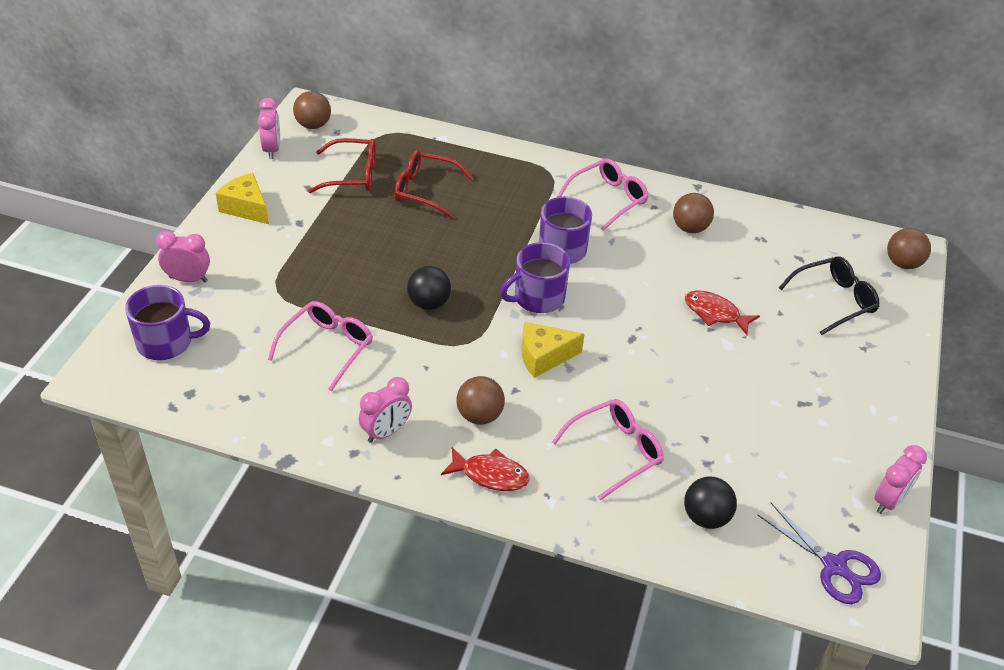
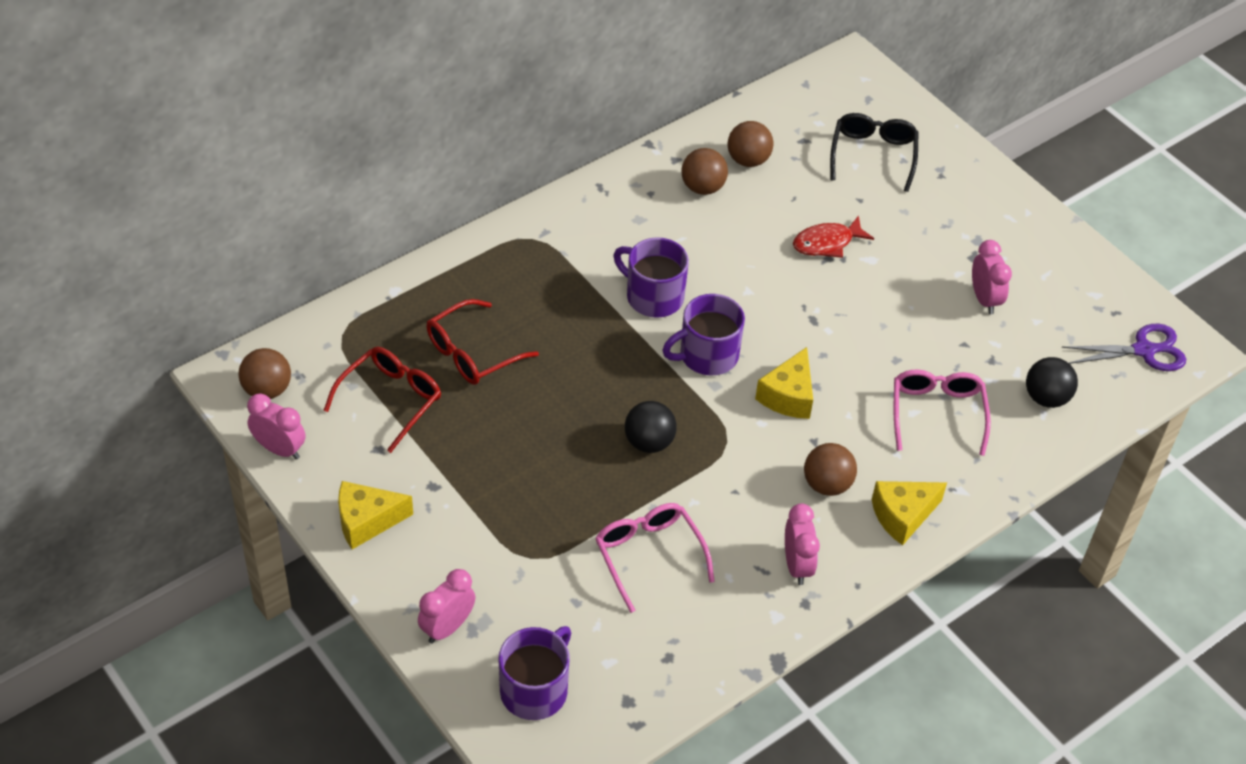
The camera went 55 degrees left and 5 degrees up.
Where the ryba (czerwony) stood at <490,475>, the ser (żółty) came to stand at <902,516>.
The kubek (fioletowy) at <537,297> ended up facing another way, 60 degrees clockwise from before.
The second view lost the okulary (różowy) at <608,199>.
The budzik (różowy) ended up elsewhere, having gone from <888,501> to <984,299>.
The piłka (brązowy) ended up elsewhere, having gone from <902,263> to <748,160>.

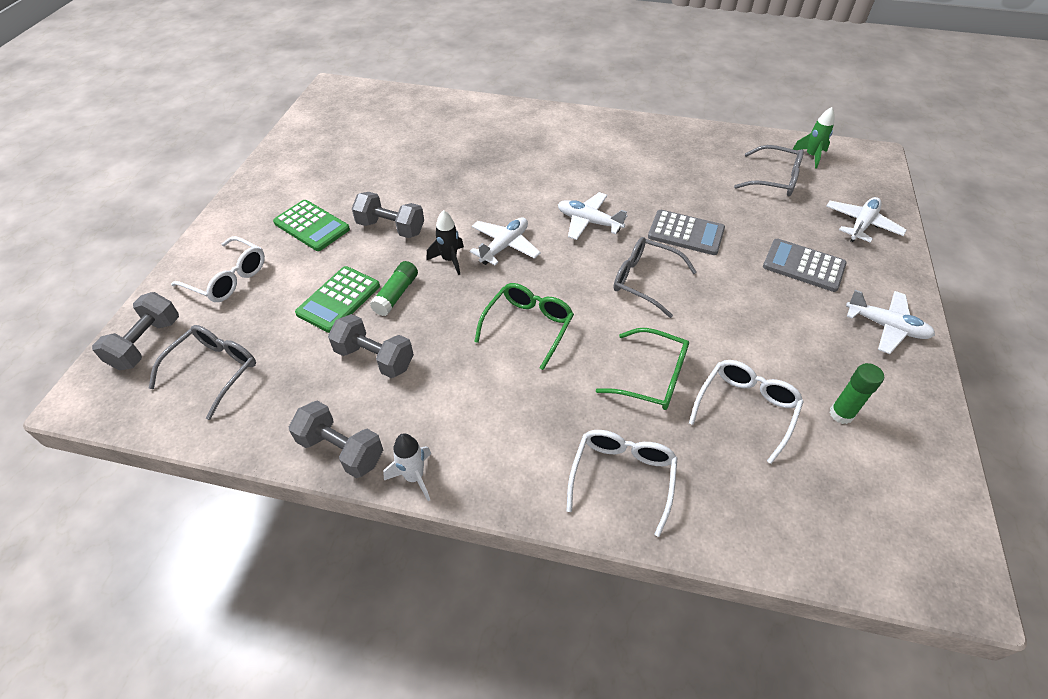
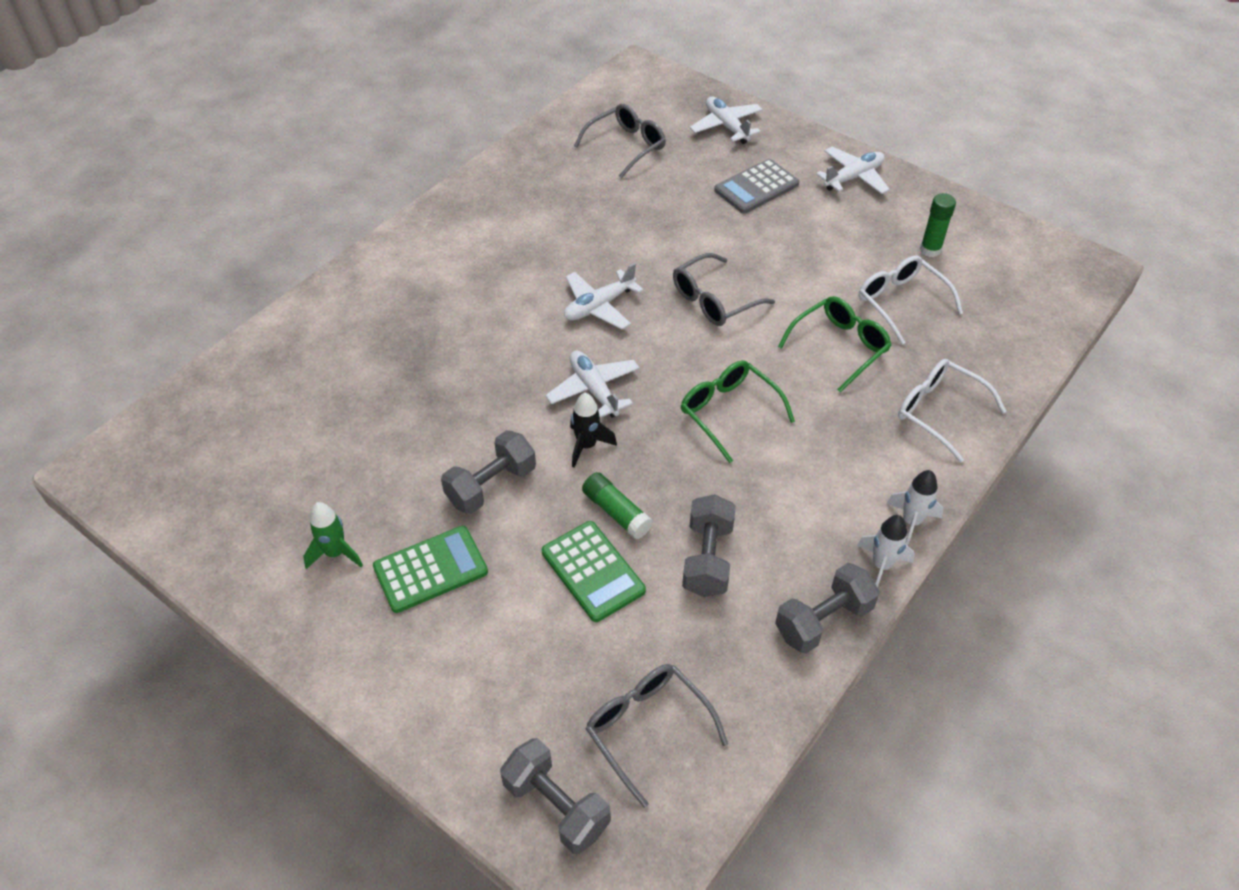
The camera went 65 degrees left and 0 degrees up.
The second view lost the okulary (biały) at <228,278>.
The hantel (szary) at <375,358> ended up facing another way, 45 degrees counterclockwise from before.
The second view lost the kalkulator (szary) at <686,233>.
The rakieta (zielony) ended up elsewhere, having gone from <811,156> to <335,553>.
The second view gained the rakieta (biały) at <911,522>.

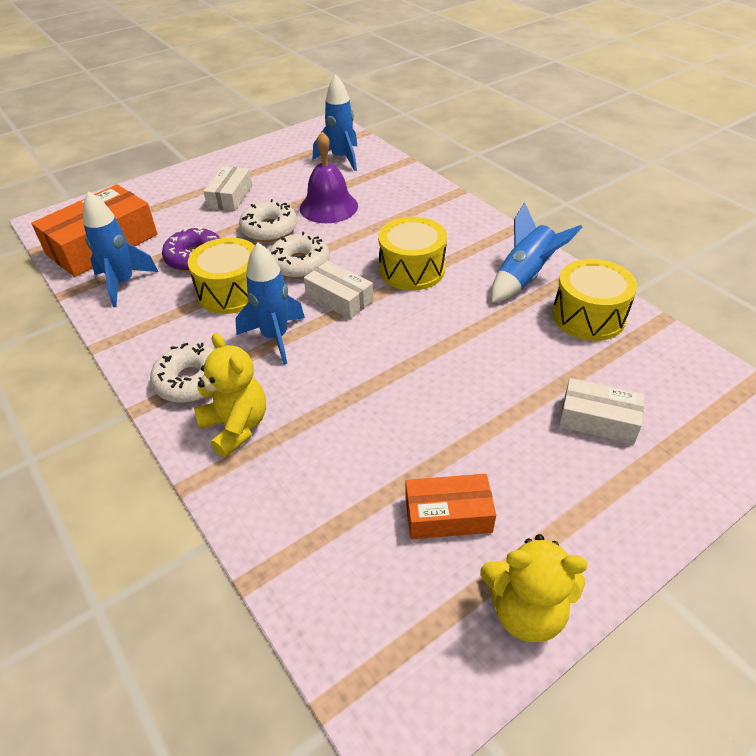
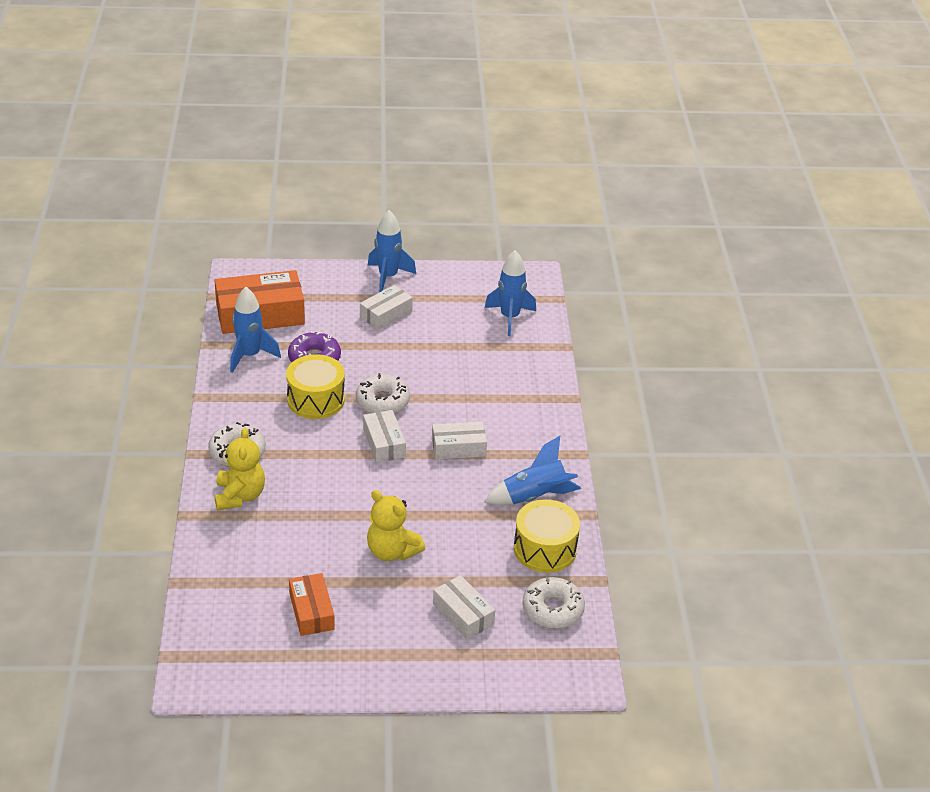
The camera went 30 degrees right and 5 degrees down.
The rakieta (niebieski) ended up elsewhere, having gone from <275,337> to <388,277>.
The donut (biały) ended up elsewhere, having gone from <269,229> to <552,609>.
The second view lost the dzwonek (fioletowy) at <328,207>.
Where the bęben (żółty) stood at <412,269>, the pudełko (biały) came to stand at <458,447>.
The pudełko (pomarańczowy) at <448,514> ended up facing another way, 45 degrees clockwise from before.
The miś (żółty) ended up elsewhere, having gone from <526,611> to <392,551>.

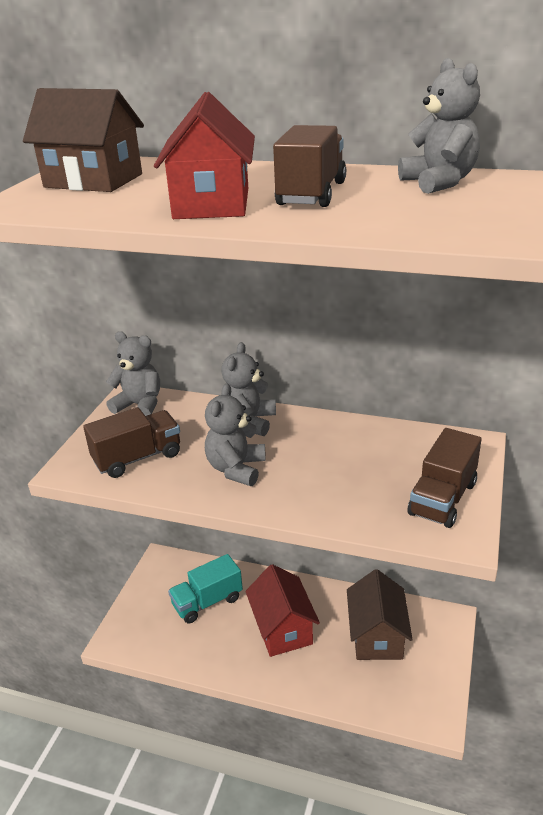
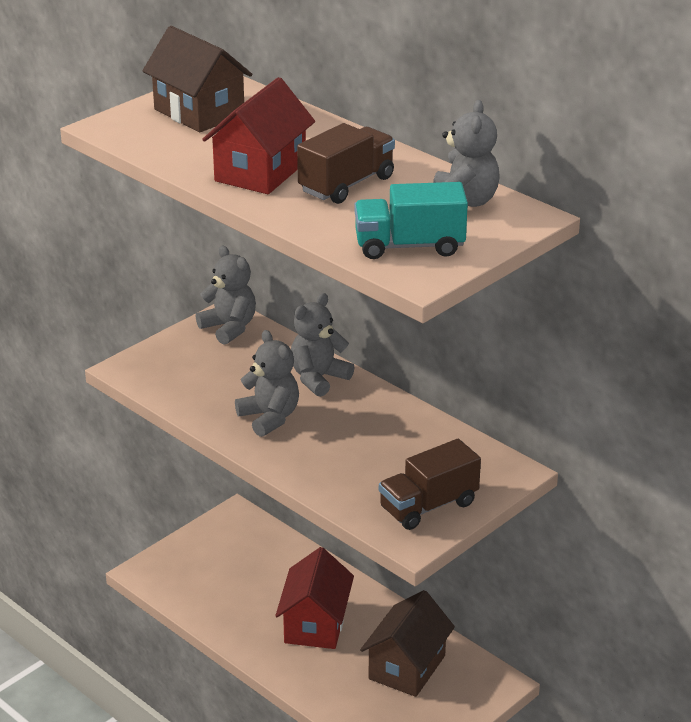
The camera went 25 degrees right and 0 degrees up.
The second view lost the ciężarówka (brązowy) at <138,458>.
The ciężarówka (turkusowy) ended up elsewhere, having gone from <207,602> to <409,246>.
The miś (szary) at <236,469> ended up facing another way, 105 degrees clockwise from before.

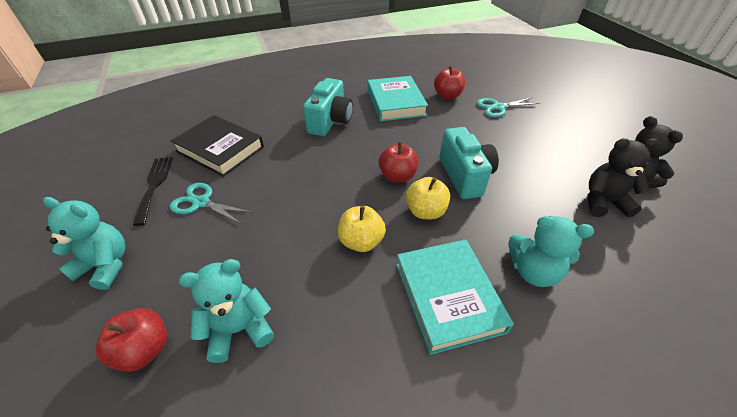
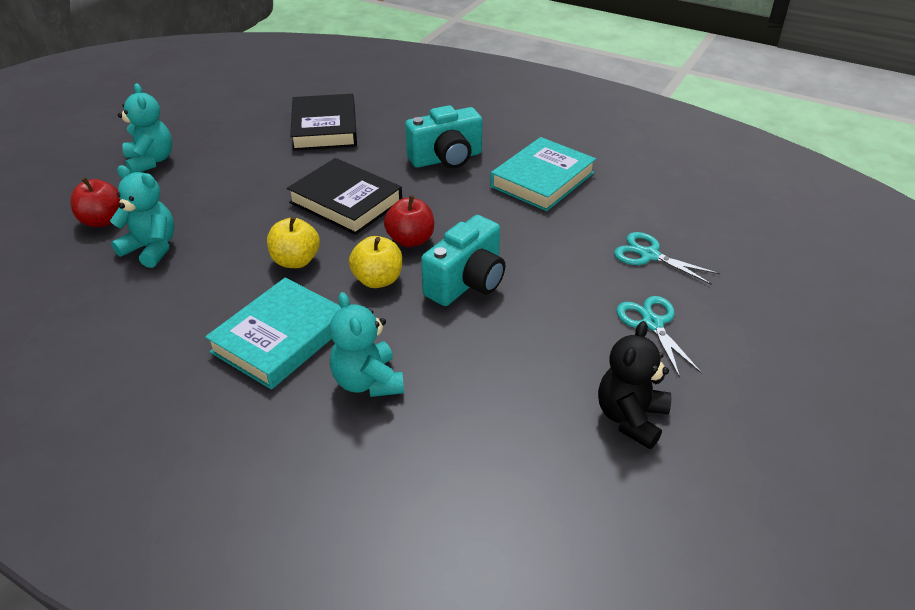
The camera went 50 degrees right and 5 degrees down.
The second view lost the widelec (czarny) at <154,185>.
The nożyczki (turkusowy) ended up elsewhere, having gone from <201,202> to <652,323>.
The second view lost the jabłko (czerwony) at <447,96>.
The second view lost the miś (czarny) at <603,202>.
The second view gained the książka (czarny) at <346,202>.

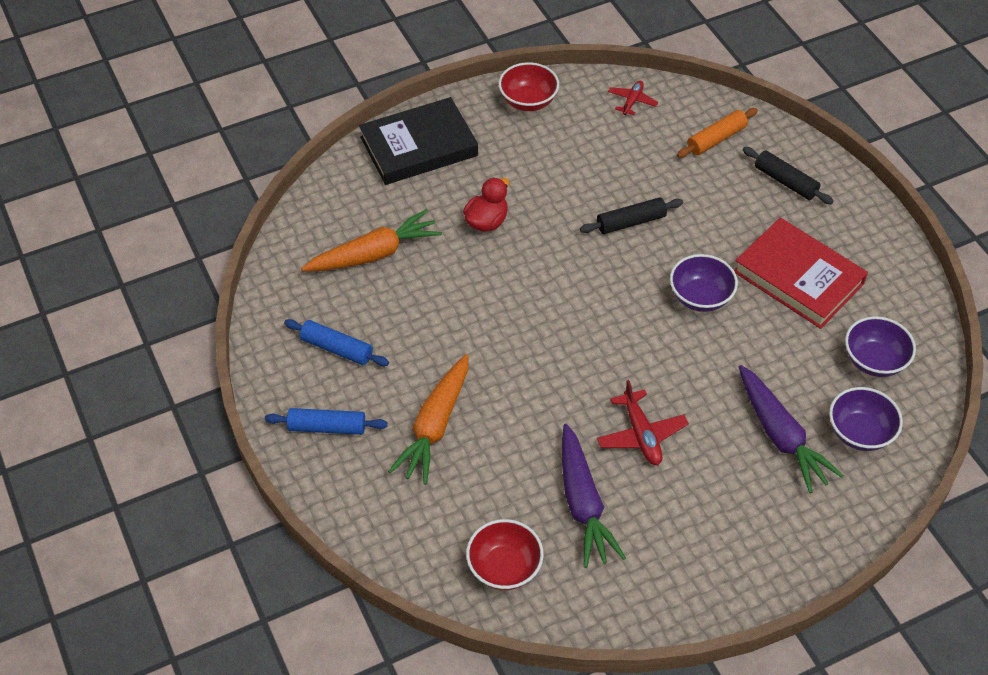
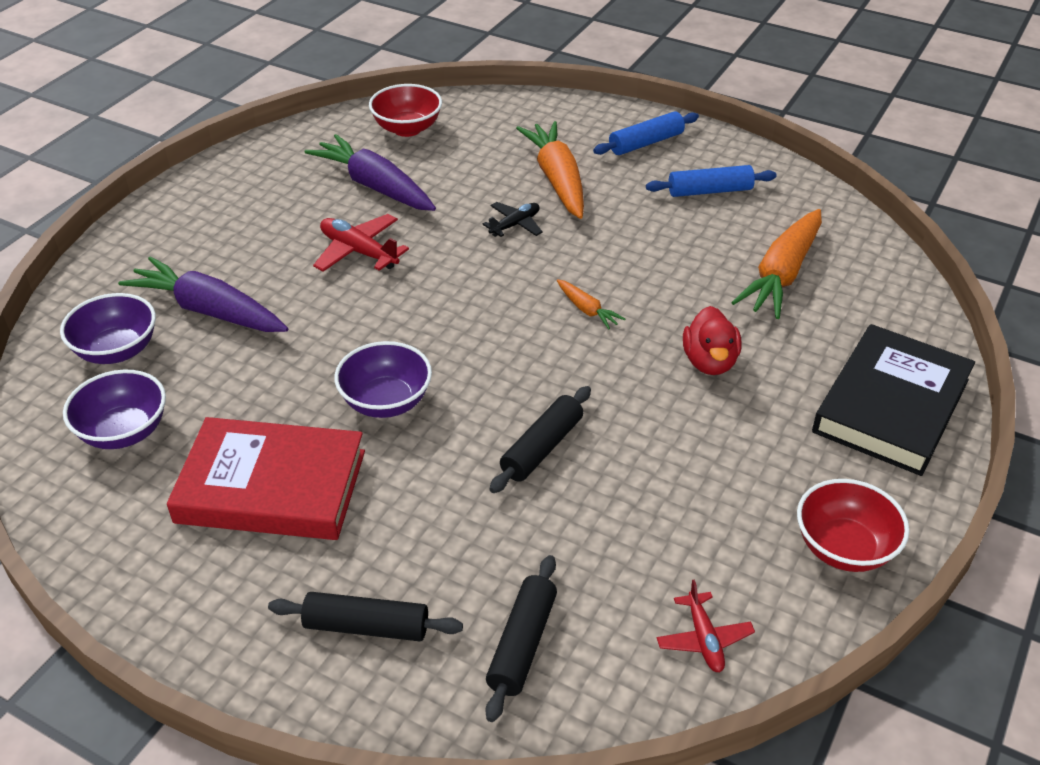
The camera went 145 degrees right and 10 degrees down.
What was the wałek do ciasta (pomarańczowy) at <716,139> turned into the wałek do ciasta (czarny) at <522,644>.
The second view gained the samolot (czarny) at <515,225>.
The second view gained the marchewka (pomarańczowy) at <587,310>.

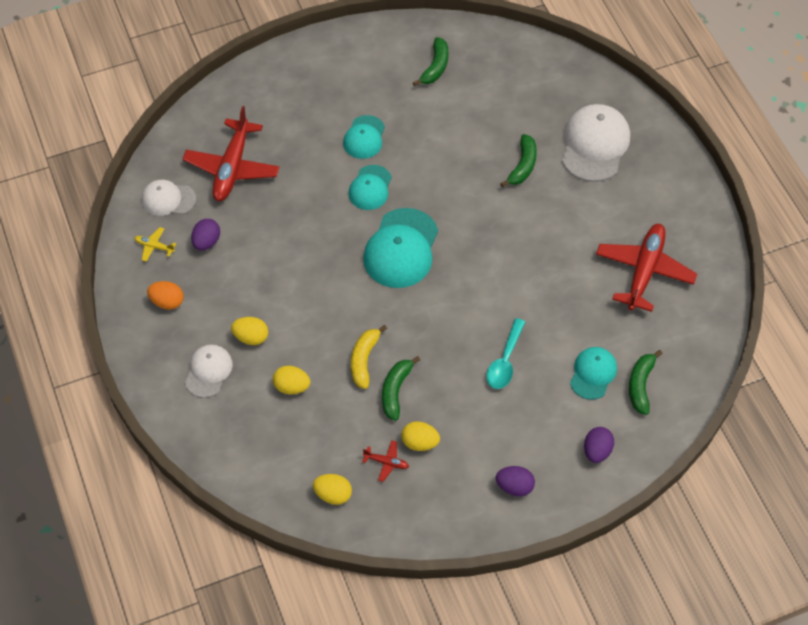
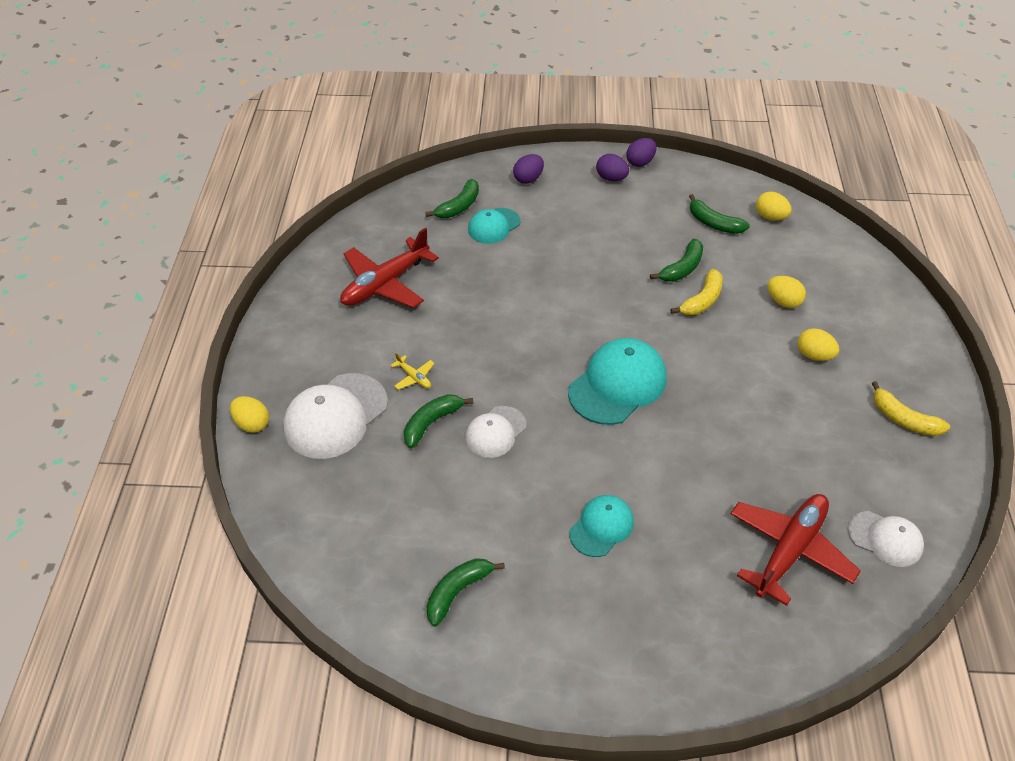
The camera went 155 degrees left and 10 degrees down.
The samolot (żółty) ended up elsewhere, having gone from <154,246> to <414,377>.
Where the jajko (pomarańczowy) stood at <167,302>, the banan (żółty) came to stand at <903,419>.
The czapka (biały) ended up elsewhere, having gone from <208,371> to <495,432>.
The jajko (fioletowy) ended up elsewhere, having gone from <206,242> to <640,162>.
The second view lost the czapka (turkusowy) at <370,188>.
Where the samolot (czerwony) stood at <386,462>, the banan (zielony) came to stand at <714,223>.
The jajko (żółty) ended up elsewhere, having gone from <420,442> to <252,424>.
The second view lost the łyżka (turkusowy) at <505,361>.

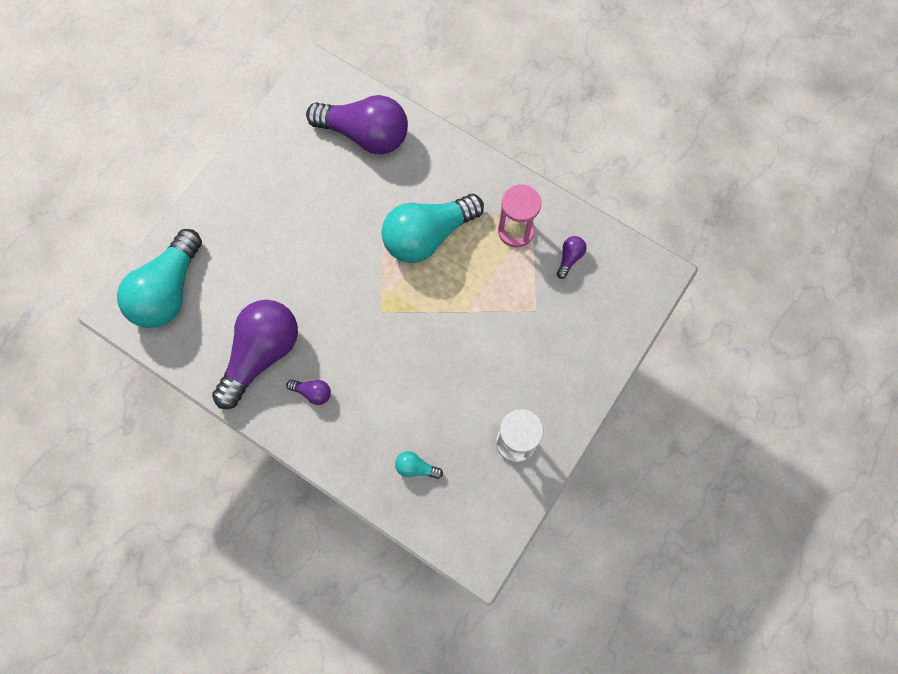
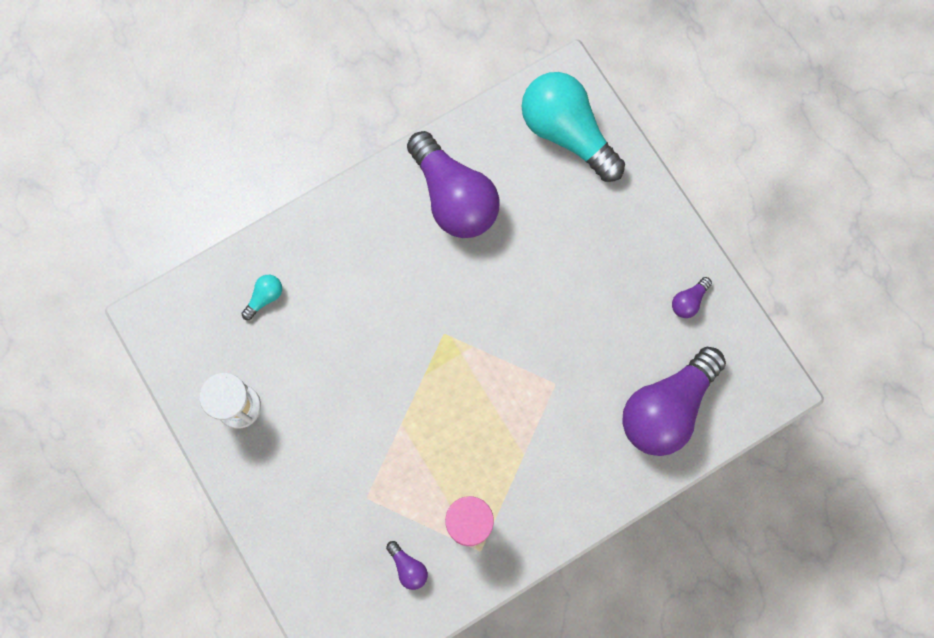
The camera went 115 degrees right and 5 degrees up.
The żarówka (fioletowy) ended up elsewhere, having gone from <312,392> to <688,301>.
The second view lost the żarówka (turkusowy) at <428,236>.

